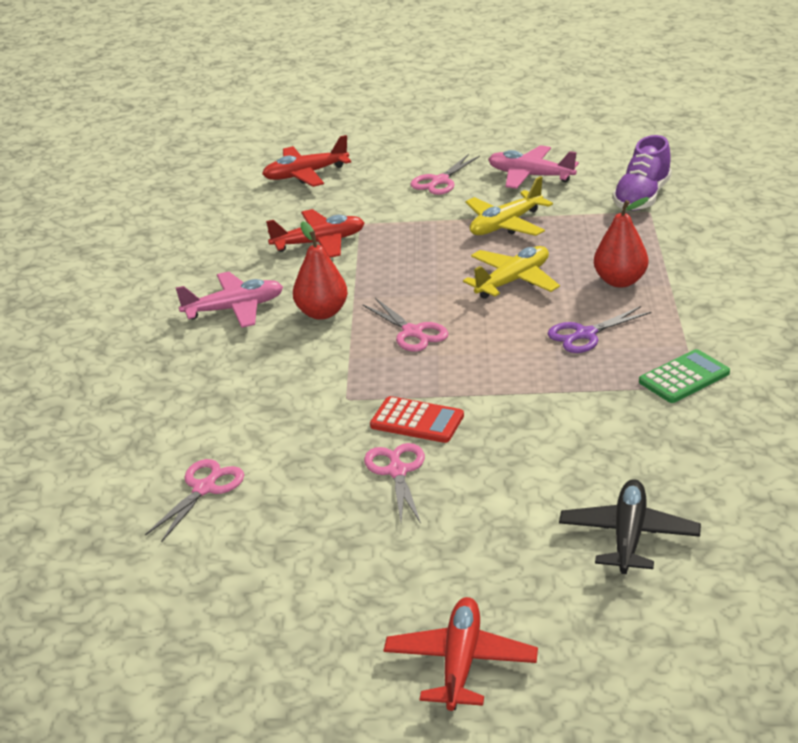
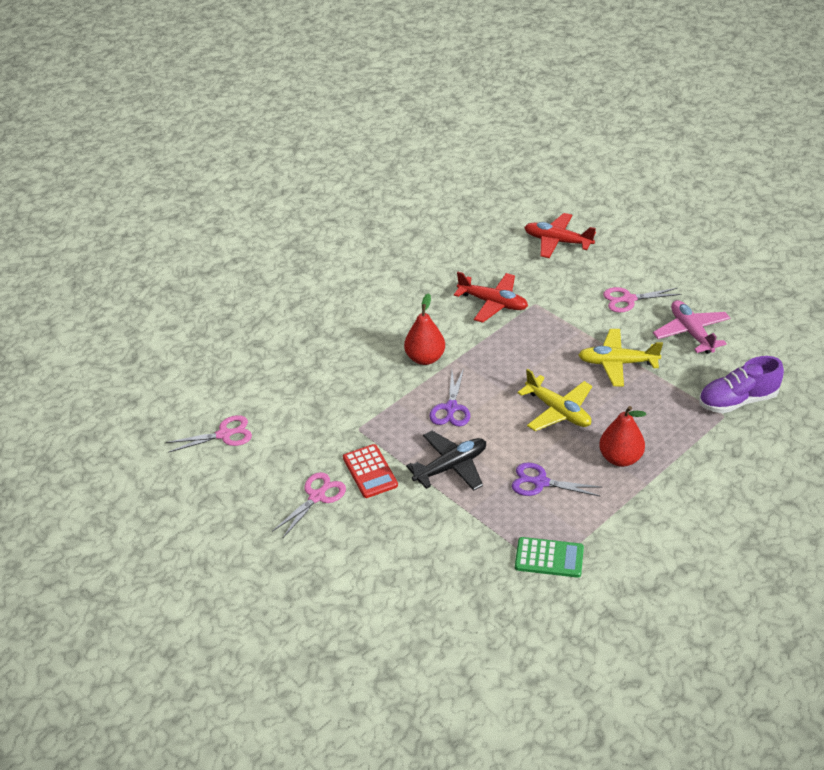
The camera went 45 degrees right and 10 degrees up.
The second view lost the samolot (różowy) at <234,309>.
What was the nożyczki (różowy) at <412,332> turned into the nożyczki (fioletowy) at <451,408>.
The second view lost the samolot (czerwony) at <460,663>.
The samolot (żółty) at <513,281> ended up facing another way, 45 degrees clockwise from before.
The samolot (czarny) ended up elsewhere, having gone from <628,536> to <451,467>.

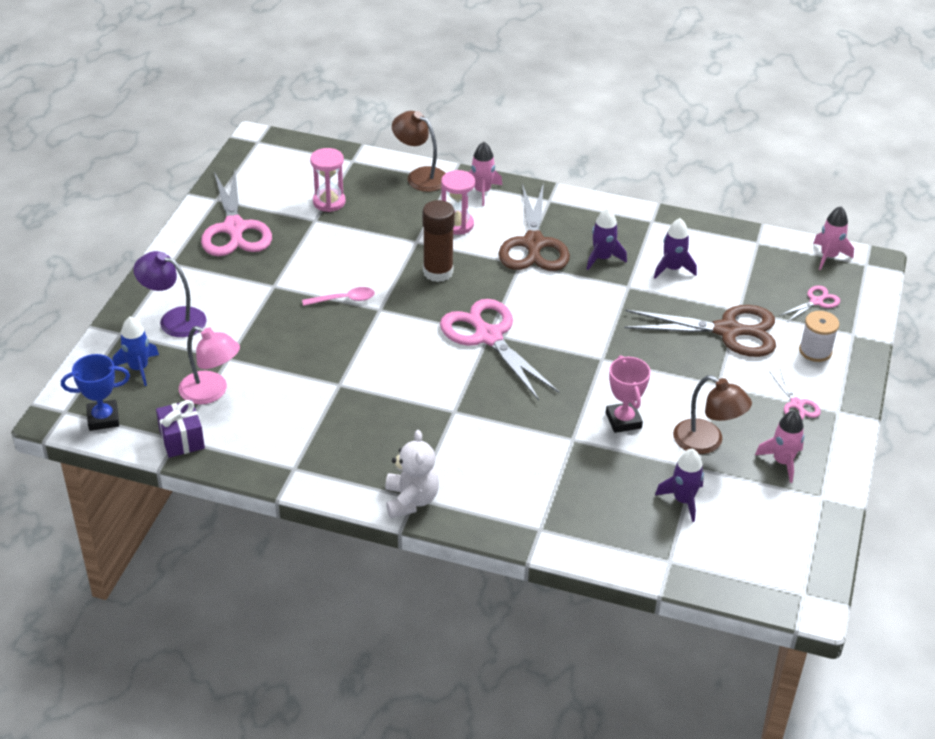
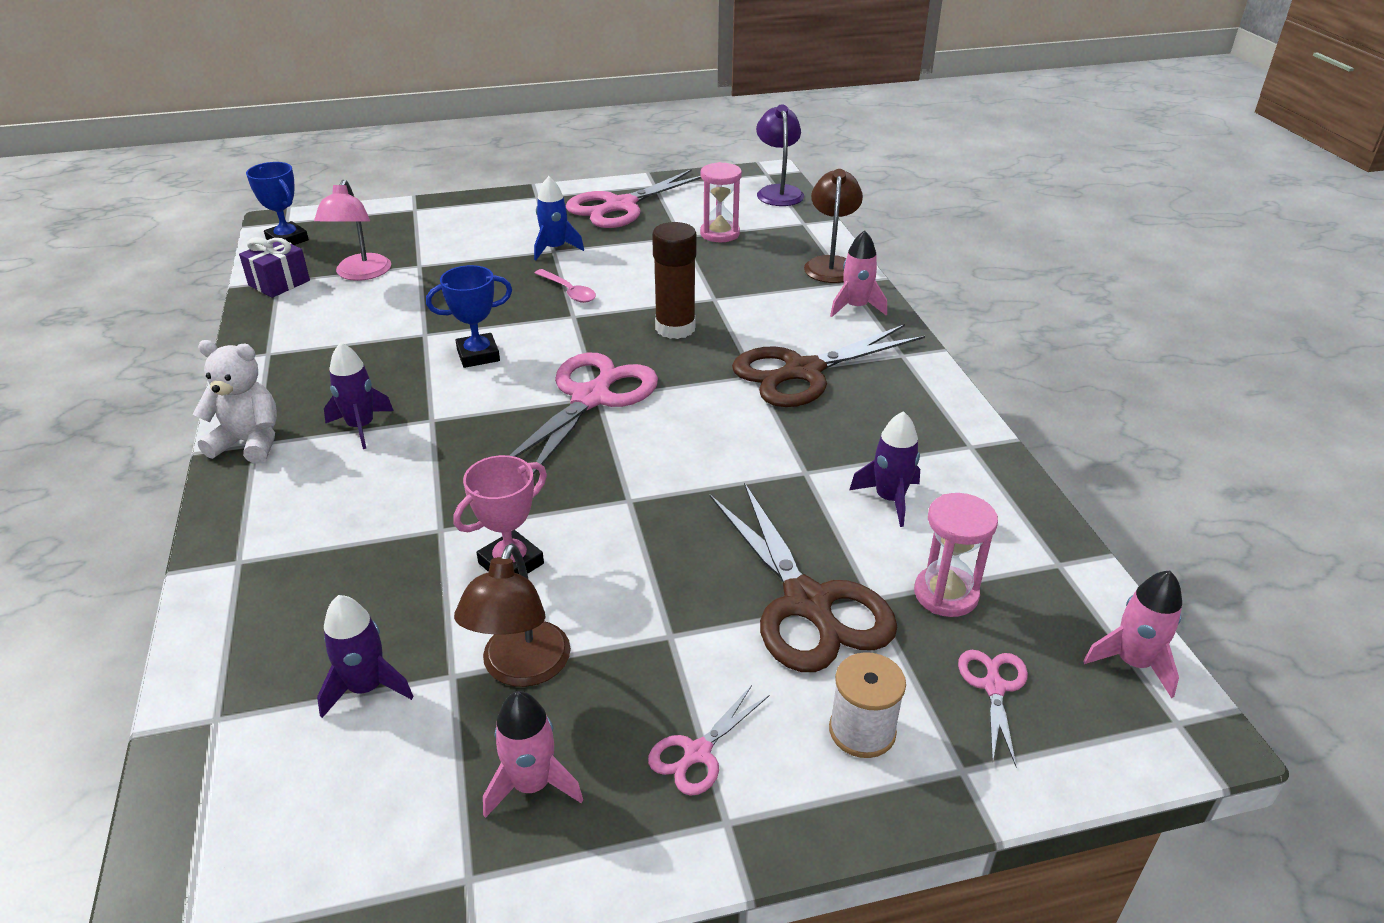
The camera went 60 degrees right and 5 degrees down.
The rakieta (niebieski) ended up elsewhere, having gone from <139,368> to <555,249>.
The lampka (fioletowy) ended up elsewhere, having gone from <174,319> to <778,192>.
The miś (biały) at <411,500> ended up facing another way, 135 degrees counterclockwise from before.
The klepsydra (różowy) ended up elsewhere, having gone from <457,224> to <946,594>.
The rakieta (fioletowy) ended up elsewhere, having gone from <602,258> to <361,427>.
The nożyczki (różowy) at <816,302> ended up facing another way, 105 degrees counterclockwise from before.
The second view gained the puchar (niebieski) at <478,355>.

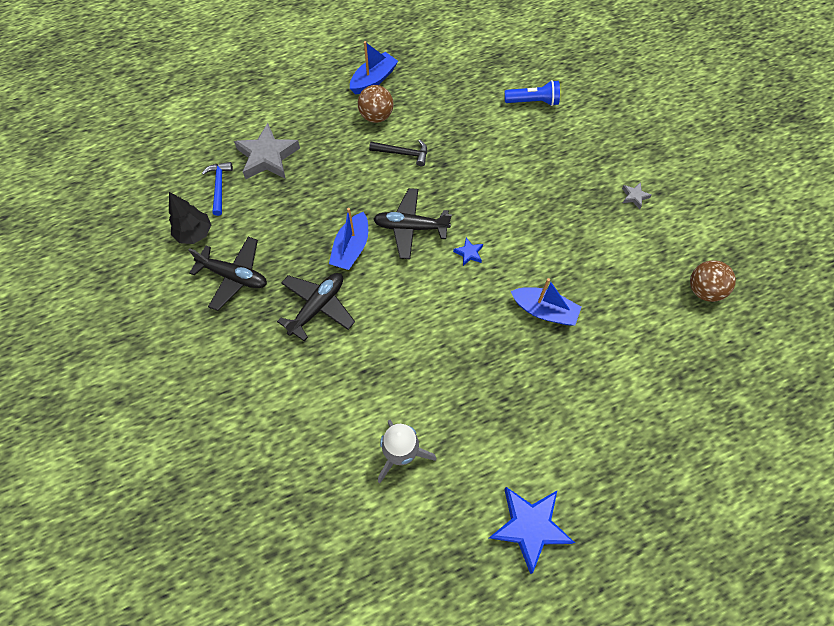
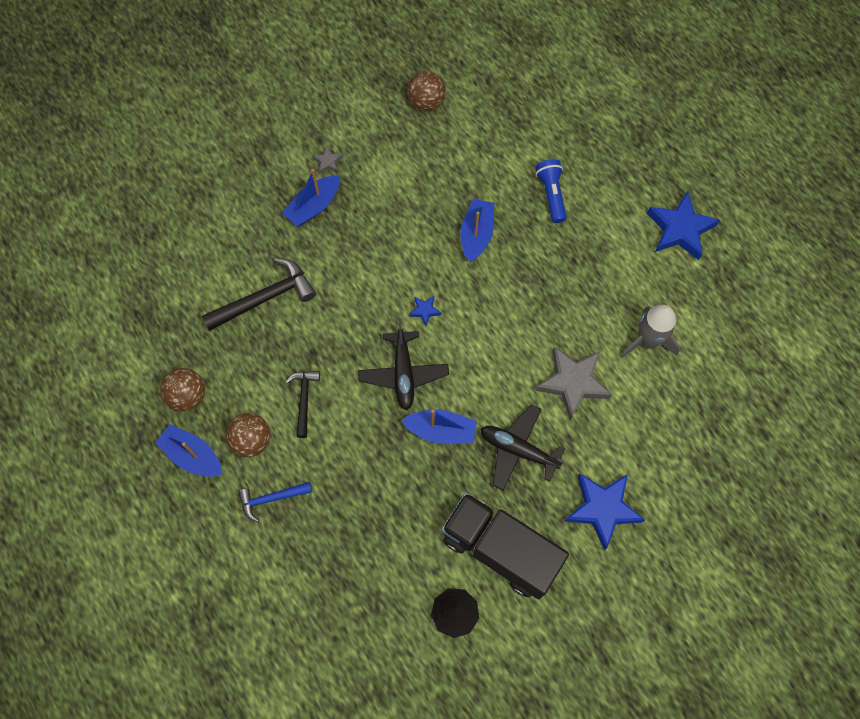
The camera went 100 degrees left and 5 degrees up.
Where the samolot (czarny) stood at <234,276>, the ciężarówka (czarny) came to stand at <500,549>.
The młotek (niebieski) ended up elsewhere, having gone from <219,186> to <271,499>.
The gwiazda (szary) ended up elsewhere, having gone from <267,157> to <573,383>.
The latarka (niebieski) ended up elsewhere, having gone from <533,101> to <551,195>.
The second view gained the piłka (brązowy) at <188,396>.
The second view gained the młotek (czarny) at <265,298>.
The second view gained the łódka (niebieski) at <313,206>.
The second view gained the gwiazda (niebieski) at <602,509>.

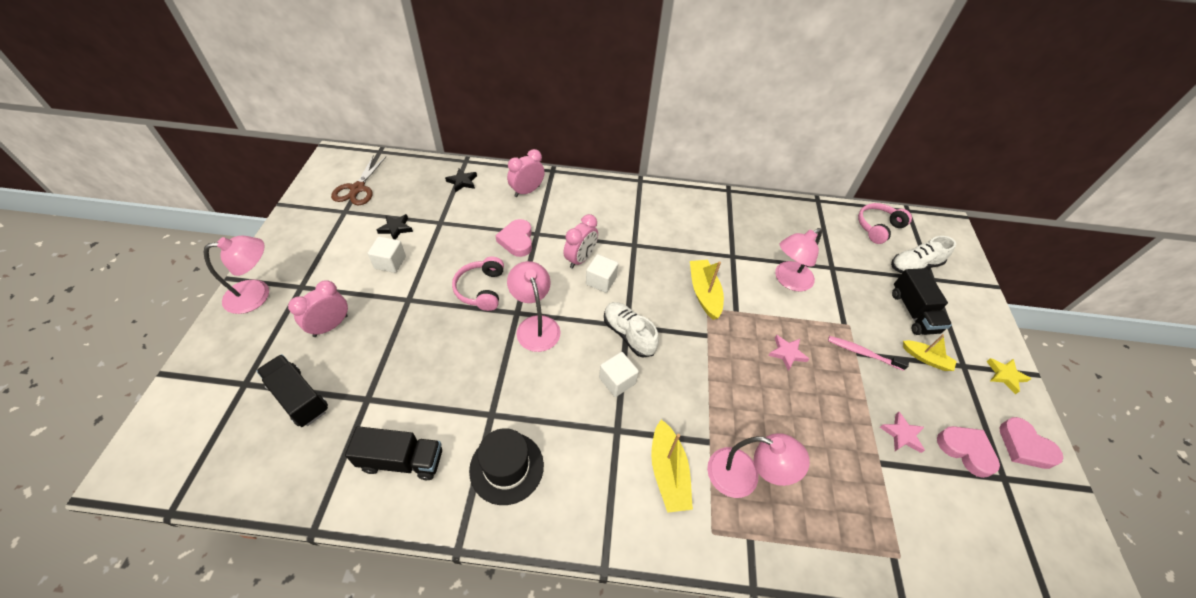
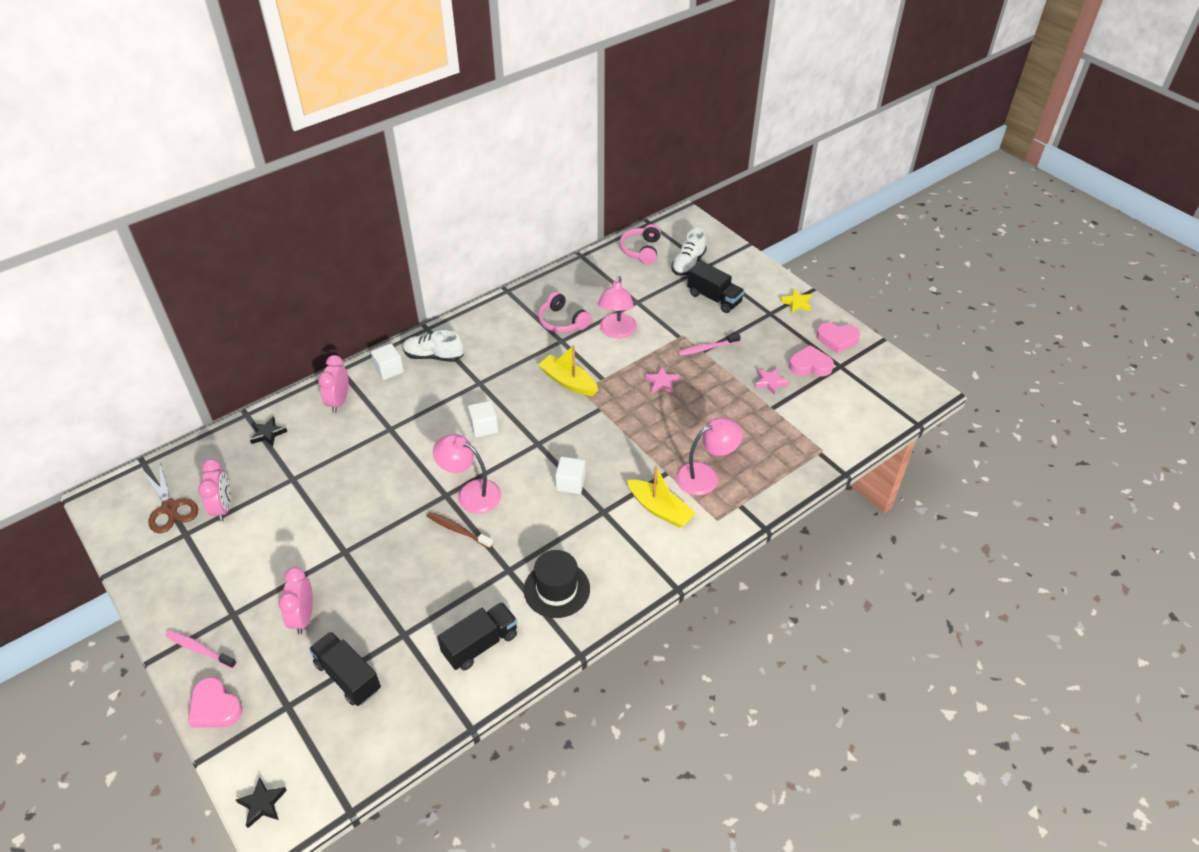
The camera went 40 degrees left and 5 degrees down.
Where the lampka (różowy) stood at <257,294>, the szczoteczka do zębów (różowy) came to stand at <199,649>.
The ciężarówka (czarny) at <299,398> ended up facing another way, 45 degrees clockwise from before.
The sześcian (biały) ended up elsewhere, having gone from <390,262> to <389,370>.
The gwiazda (czarny) ended up elsewhere, having gone from <396,228> to <262,804>.
The słuchawki (różowy) ended up elsewhere, having gone from <481,289> to <562,321>.
The serce (różowy) ended up elsewhere, having gone from <517,240> to <215,707>.
The budzik (różowy) ended up elsewhere, having gone from <580,259> to <223,507>.
The but (biały) ended up elsewhere, having gone from <628,334> to <433,356>.
The second view lost the łódka (żółty) at <926,359>.
The second view gained the szczoteczka do zębów (brązowy) at <458,530>.

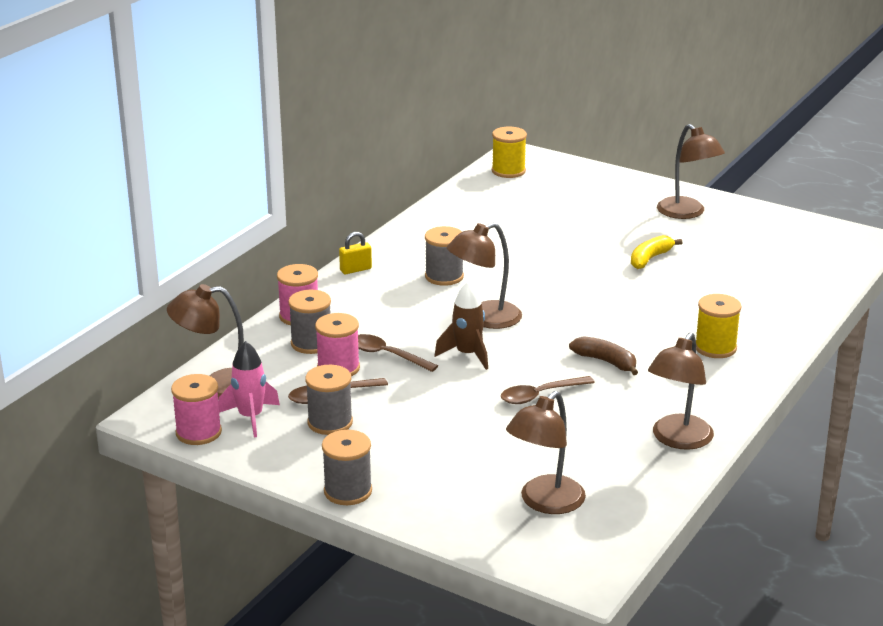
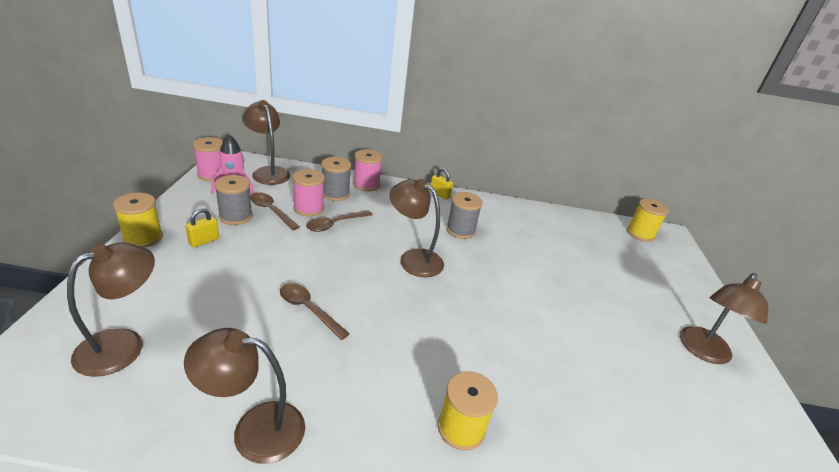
The camera went 60 degrees right and 5 degrees up.
What was the szpulka (szary) at <348,491> turned into the szpulka (żółty) at <143,238>.
The łyżka (brązowy) at <387,355> ended up facing another way, 135 degrees counterclockwise from before.
The second view lost the rakieta (brązowy) at <467,354>.
The lampka (brązowy) at <545,502> ended up facing another way, 120 degrees clockwise from before.
The second view lost the banan (brązowy) at <606,362>.
The second view lost the banan (żółty) at <650,258>.
The second view gained the kłódka (żółty) at <204,241>.

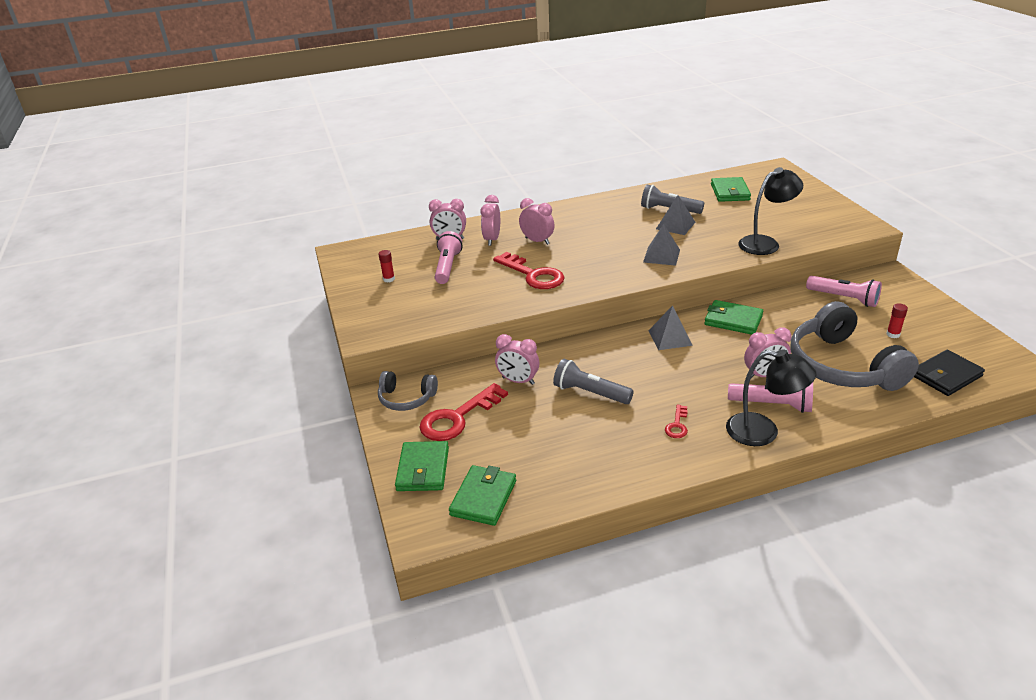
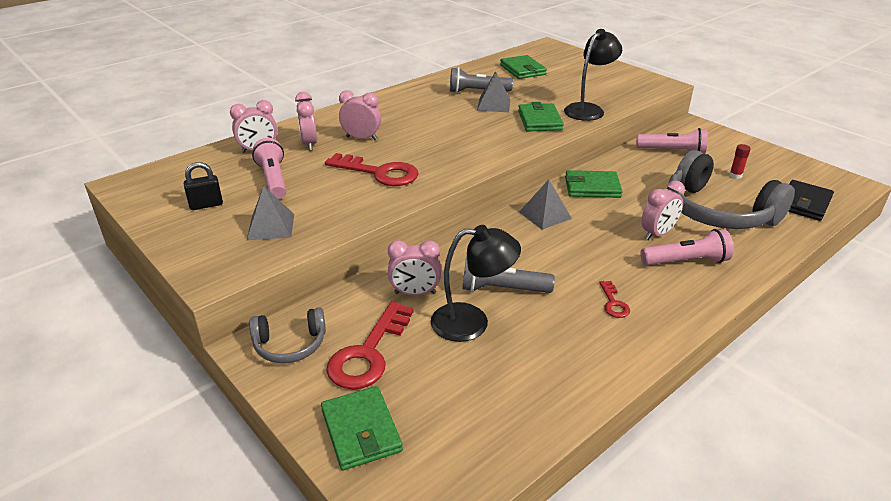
The camera went 25 degrees left and 0 degrees up.
Where the klej w sztyfcie (czerwony) stood at <389,279>, the kłódka (czarny) came to stand at <206,205>.
The portfel (zielony) ended up elsewhere, having gone from <483,498> to <539,120>.
The piramida (szary) ended up elsewhere, having gone from <661,256> to <271,226>.
The lampka (czarny) ended up elsewhere, having gone from <763,432> to <472,322>.

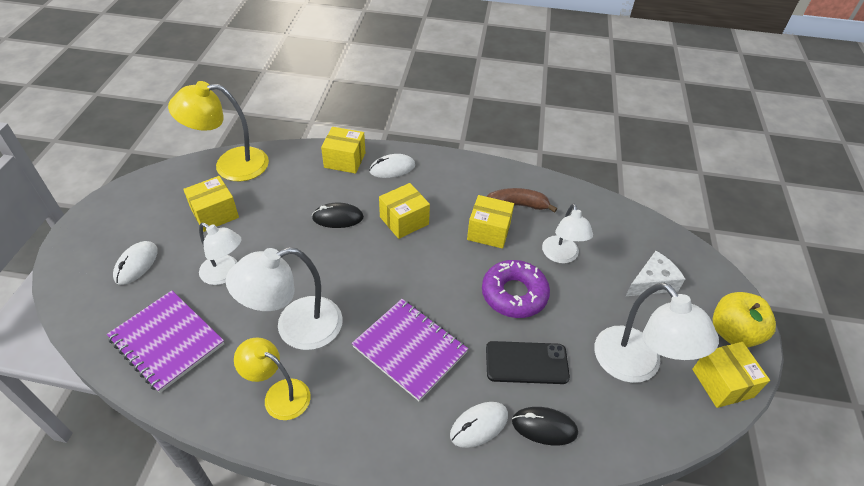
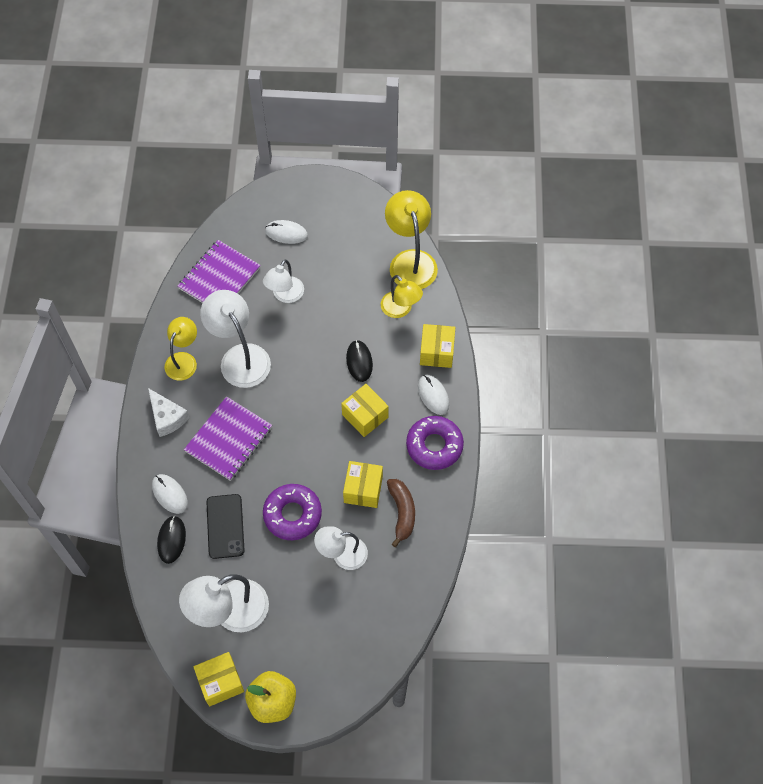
The camera went 85 degrees right and 15 degrees up.
The second view lost the pudełko (żółty) at <215,213>.
The ser (biały) ended up elsewhere, having gone from <652,282> to <167,417>.
The second view gained the lampka (żółty) at <400,309>.
The second view gained the donut (fioletowy) at <434,446>.

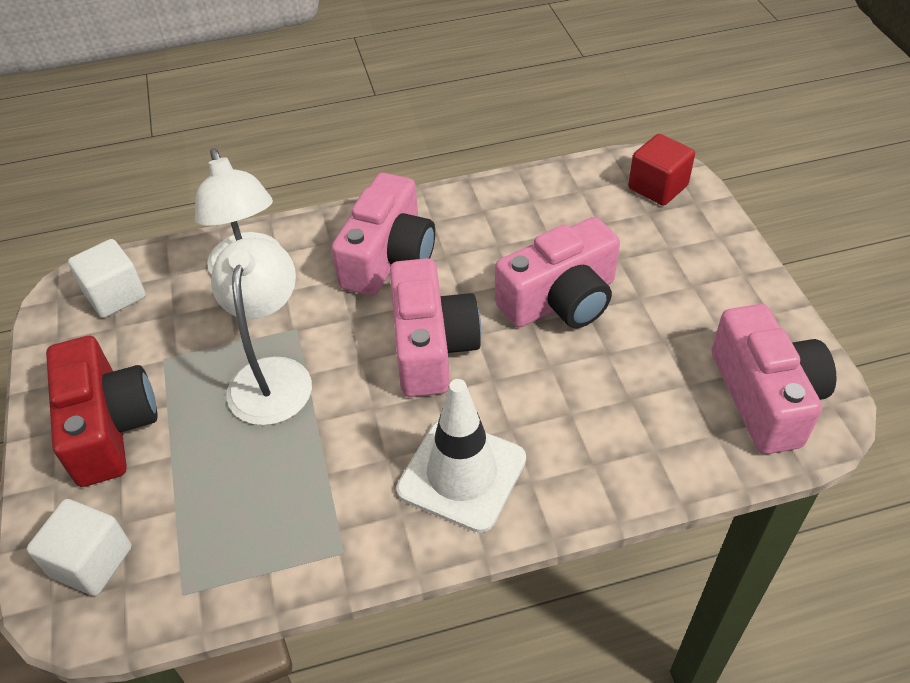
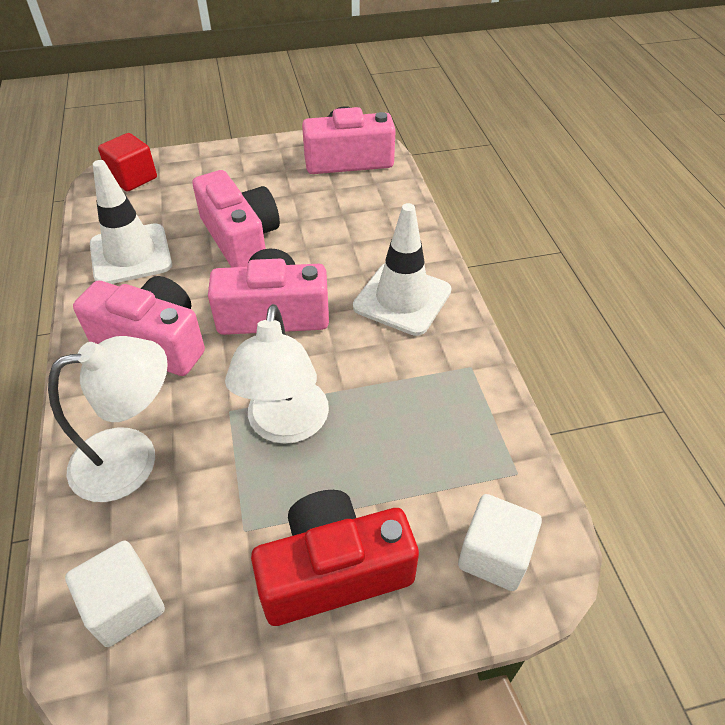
The camera went 90 degrees left and 0 degrees up.
The lampka (biały) at <272,375> ended up facing another way, 90 degrees counterclockwise from before.
The second view gained the pachołek (biały) at <131,254>.

